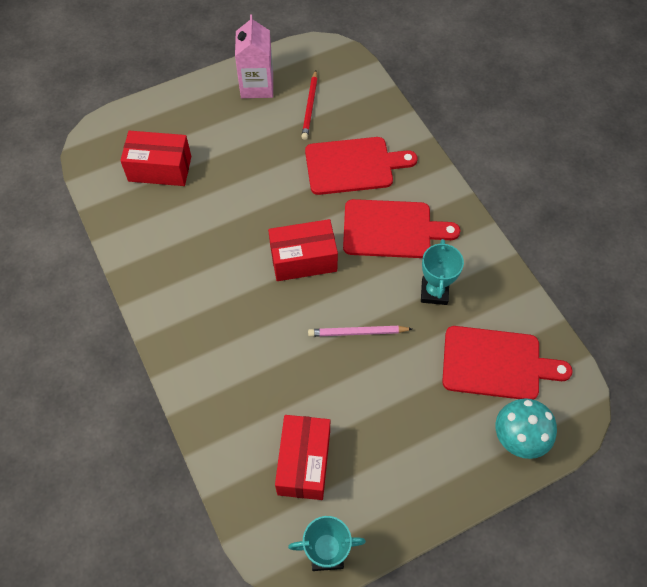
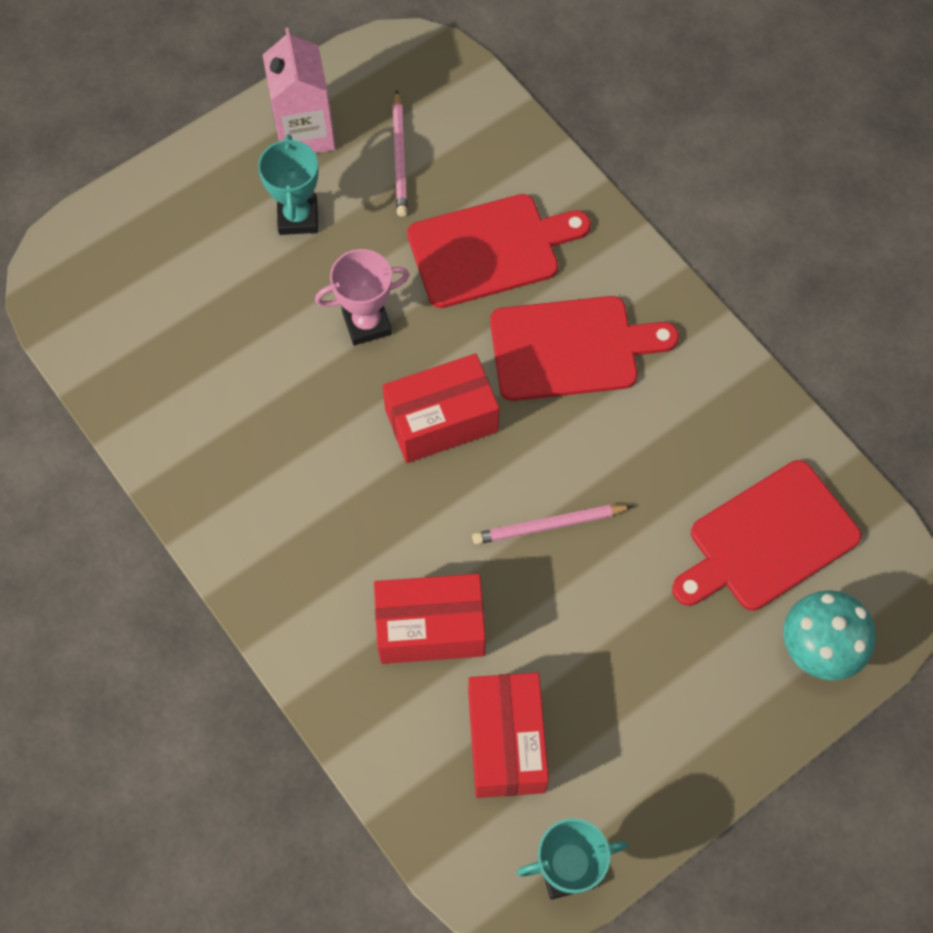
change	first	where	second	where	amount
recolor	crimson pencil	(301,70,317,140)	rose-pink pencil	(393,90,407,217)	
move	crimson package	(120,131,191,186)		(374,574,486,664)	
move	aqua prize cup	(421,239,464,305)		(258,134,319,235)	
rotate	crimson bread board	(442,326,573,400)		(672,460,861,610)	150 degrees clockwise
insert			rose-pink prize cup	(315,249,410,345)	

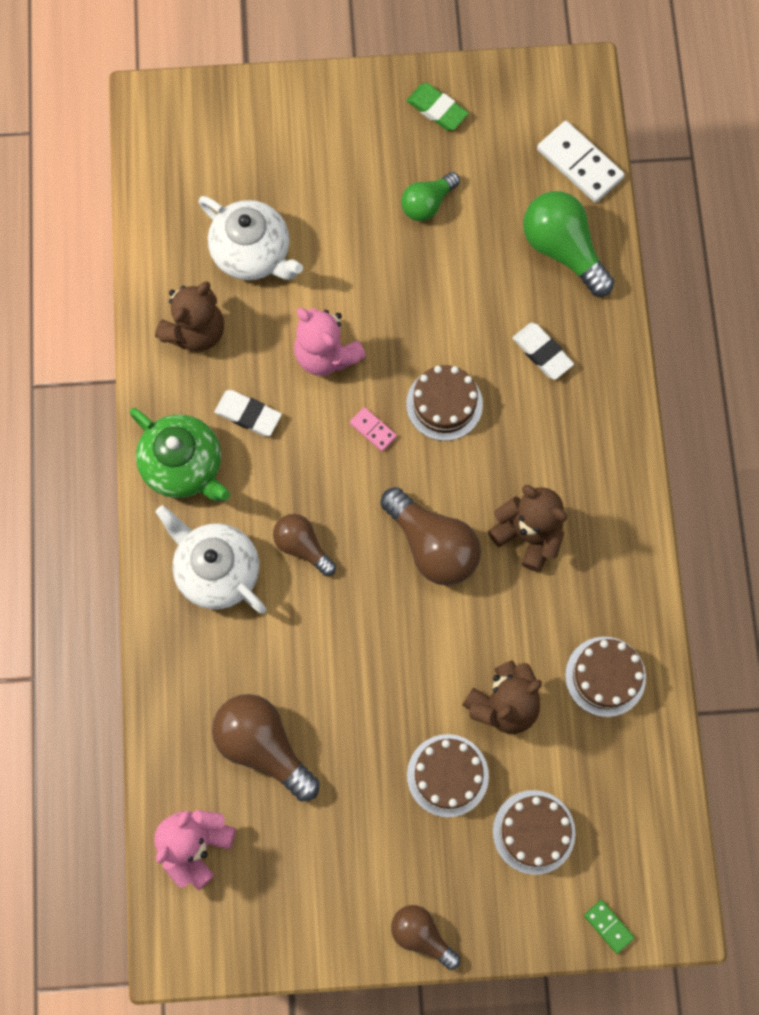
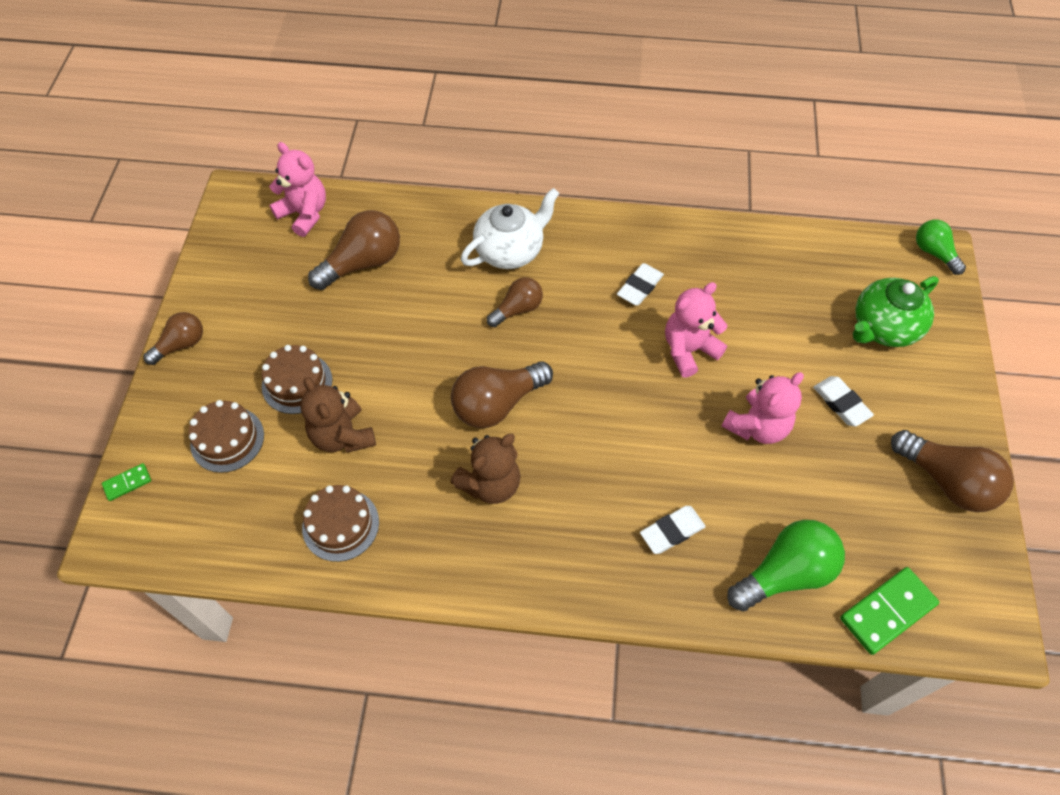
change	first	where	second	where	amount
replace	green pencil eraser	(406,83,469,131)	russet light bulb	(891,430,1014,512)	
recolor	pure white domino piece	(537,121,625,203)	green domino piece	(840,567,939,655)	
move	green light bulb	(401,172,460,221)		(916,220,966,275)	
delete	pure white teapot	(198,196,303,280)			
delete	russet teddy	(155,281,224,352)			
delete	russet layer cake	(406,365,483,441)			
delete	rose-pink domino piece	(350,407,397,451)			
move	green teapot	(130,408,230,501)		(853,276,939,347)	
insert			rose-pink teddy	(721,372,804,444)	
insert			pure white pencil eraser	(813,376,874,426)	

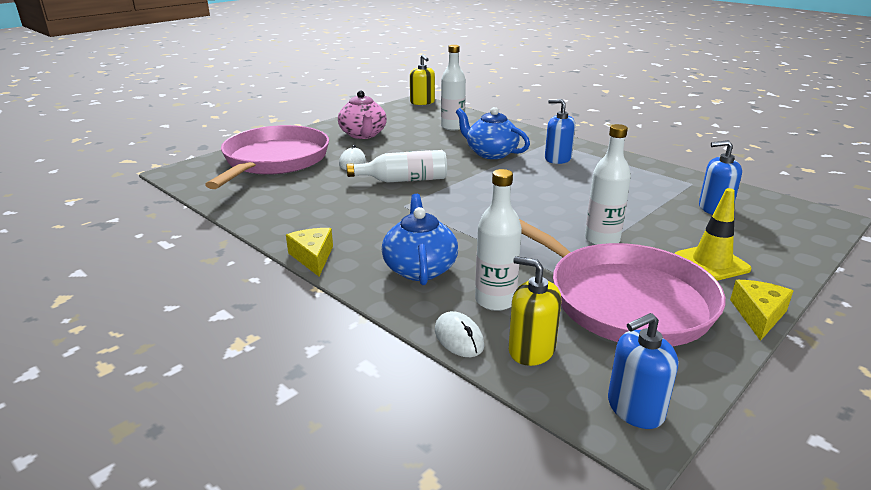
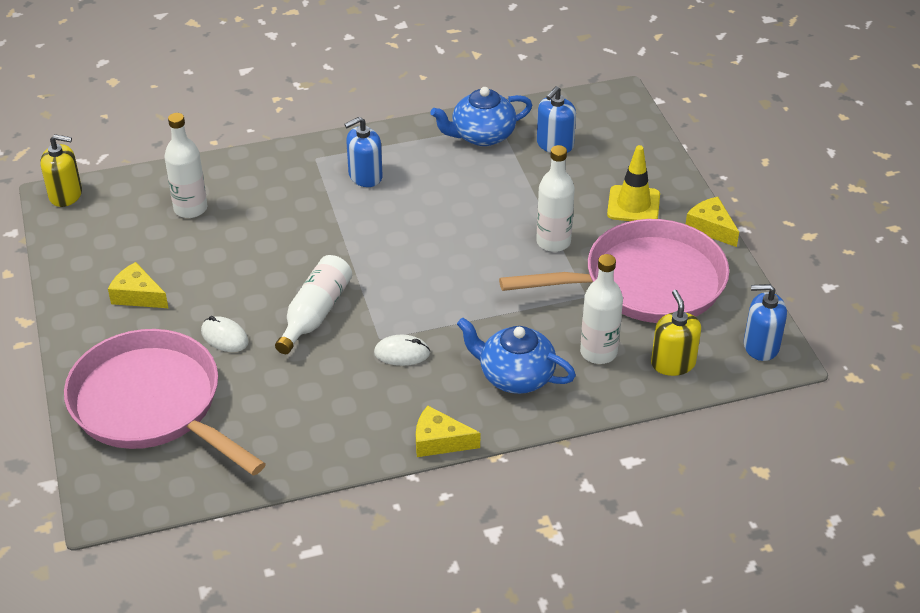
change	first	where	second	where	amount
replace	rose-pink teapot	(338,91,387,139)	golden cheese wedge	(108,262,168,308)	
move	blue teapot	(456,107,530,159)		(430,87,532,146)	
rotate	golden soap dispenser	(509,256,561,366)		(651,290,701,376)	105 degrees clockwise
move	pure white mouse	(435,311,484,357)		(374,335,430,366)	
rotate	blue soap dispenser	(608,313,678,429)		(744,284,787,361)	90 degrees clockwise

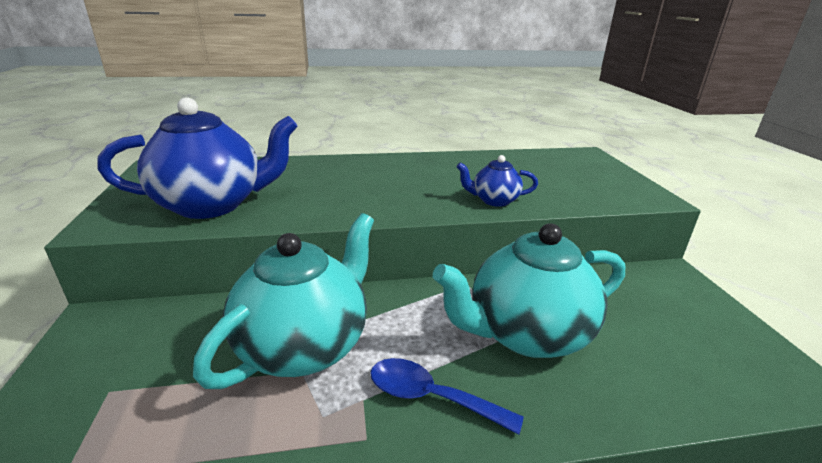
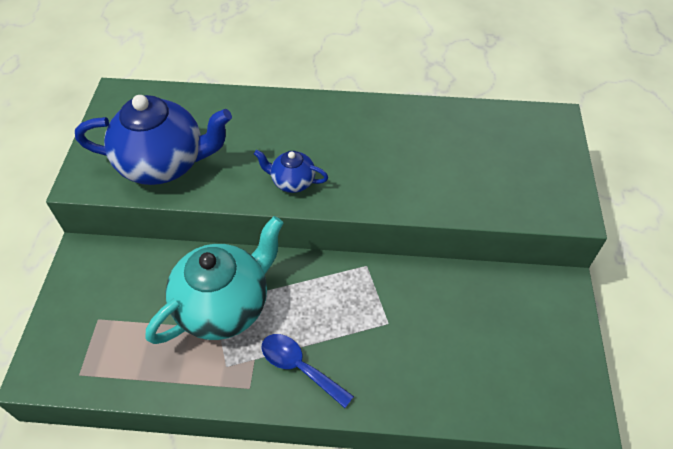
change	first	where	second	where	amount
move	blue teapot	(456,155,538,207)		(254,150,328,193)	
delete	aqua teapot	(433,223,625,358)			

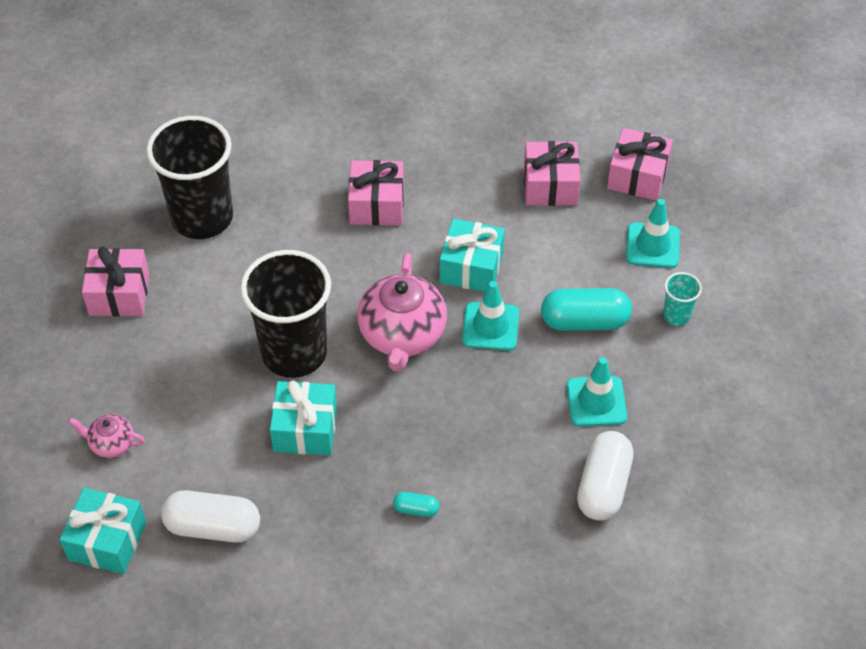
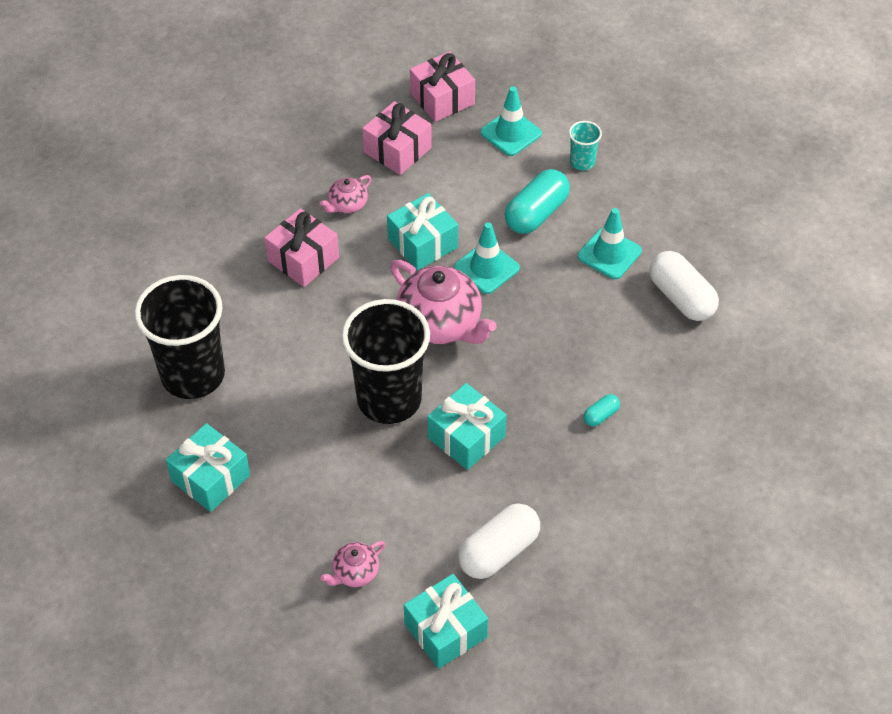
change	first	where	second	where	amount
recolor	rose-pink wrapped gift	(82,247,150,316)	aqua wrapped gift	(166,423,250,512)	
insert			rose-pink teapot	(320,175,371,213)	

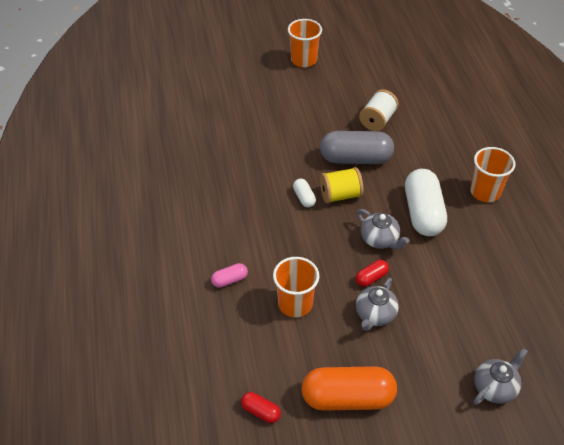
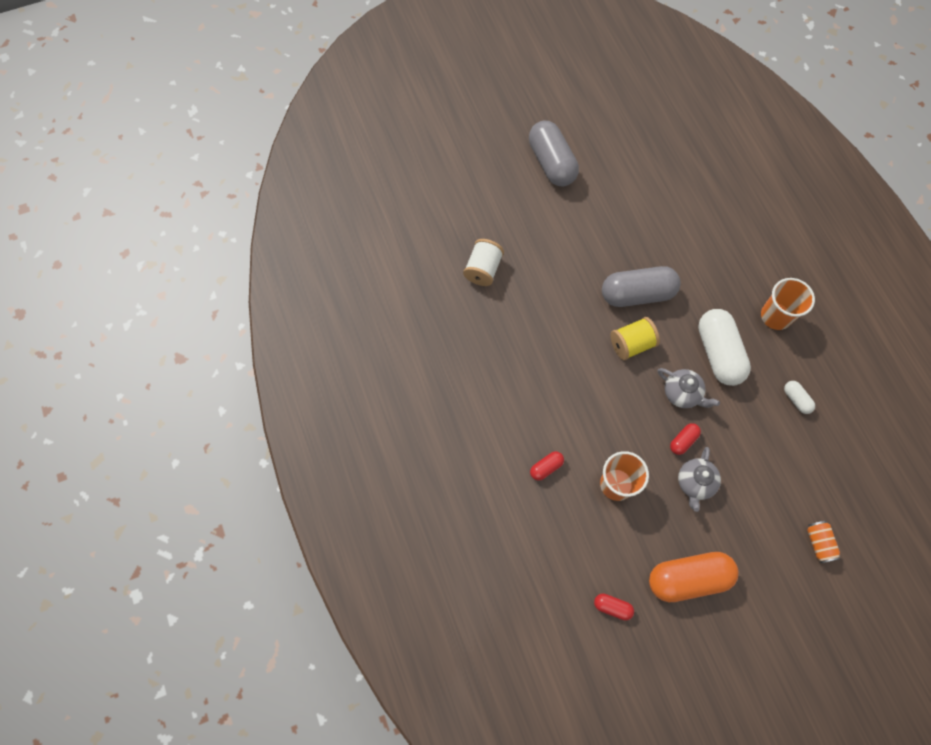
change	first	where	second	where	amount
replace	orange-coloured tumbler	(288,19,322,67)	grey pill shape	(529,121,579,186)	
move	pure white spool	(359,89,399,131)		(463,239,504,286)	
move	pure white pill shape	(293,179,316,207)		(784,381,815,414)	
recolor	rose-pink pill shape	(211,263,248,288)	crimson pill shape	(530,451,564,481)	
replace	grey teapot	(473,348,528,405)	orange-coloured soda can	(807,521,840,563)	

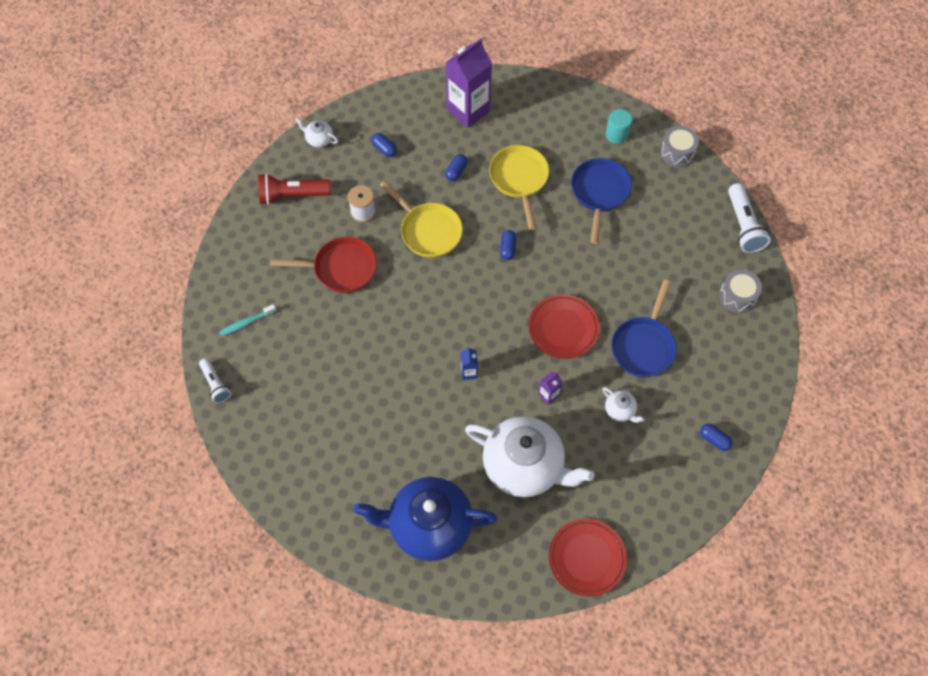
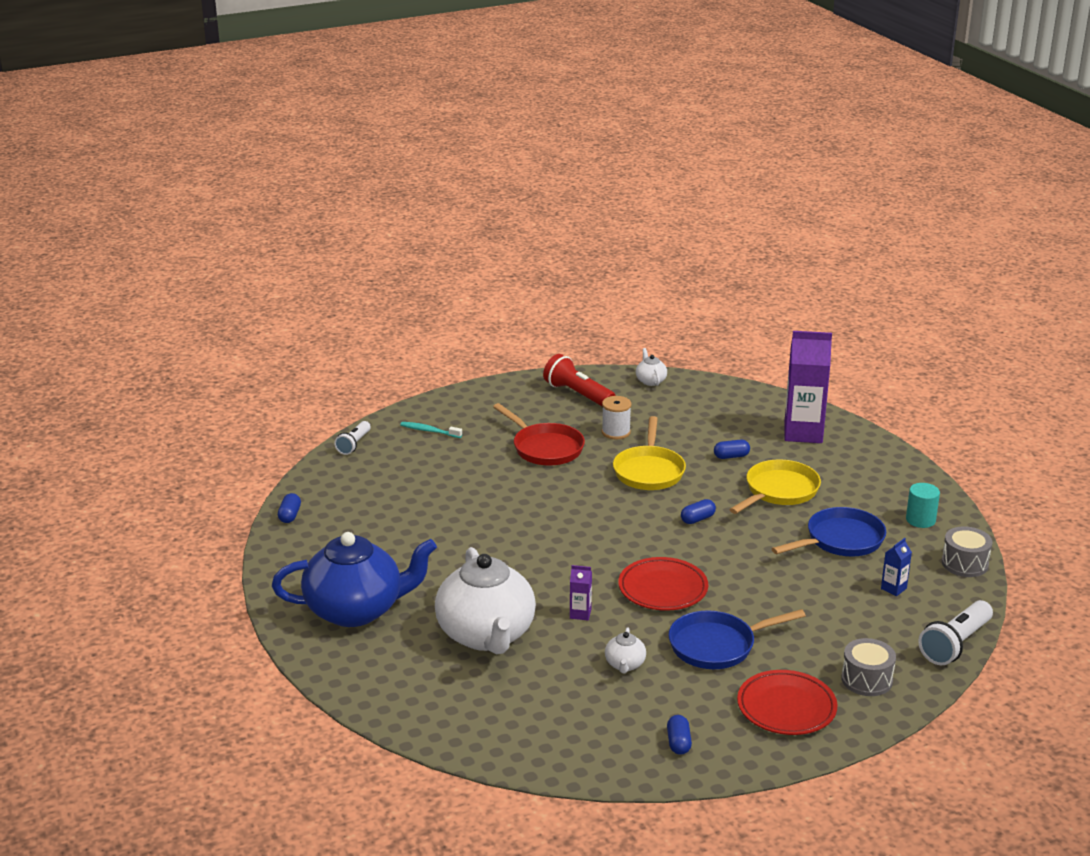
change	first	where	second	where	amount
move	blue pill shape	(371,133,397,157)		(278,493,301,523)	
move	blue carton	(461,347,478,380)		(881,538,912,596)	
rotate	blue teapot	(354,477,497,561)		(272,532,437,627)	120 degrees clockwise
move	crimson dinner plate	(549,519,627,597)		(737,670,838,735)	

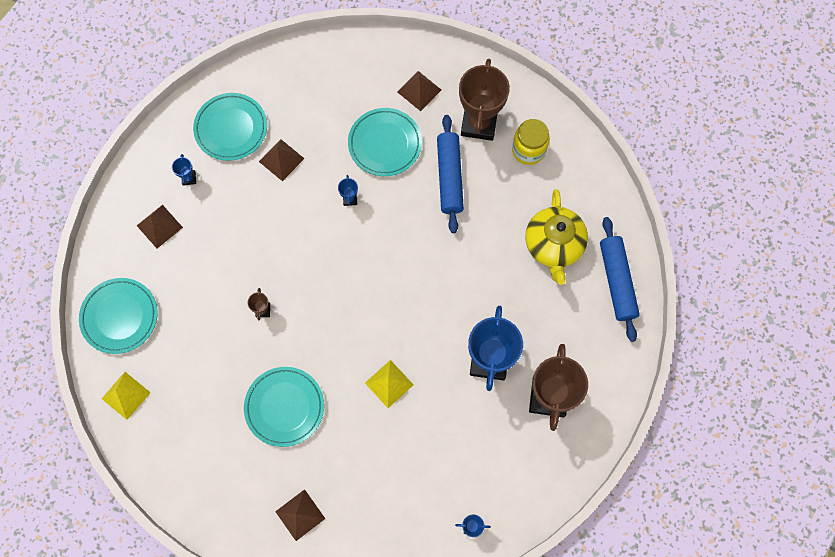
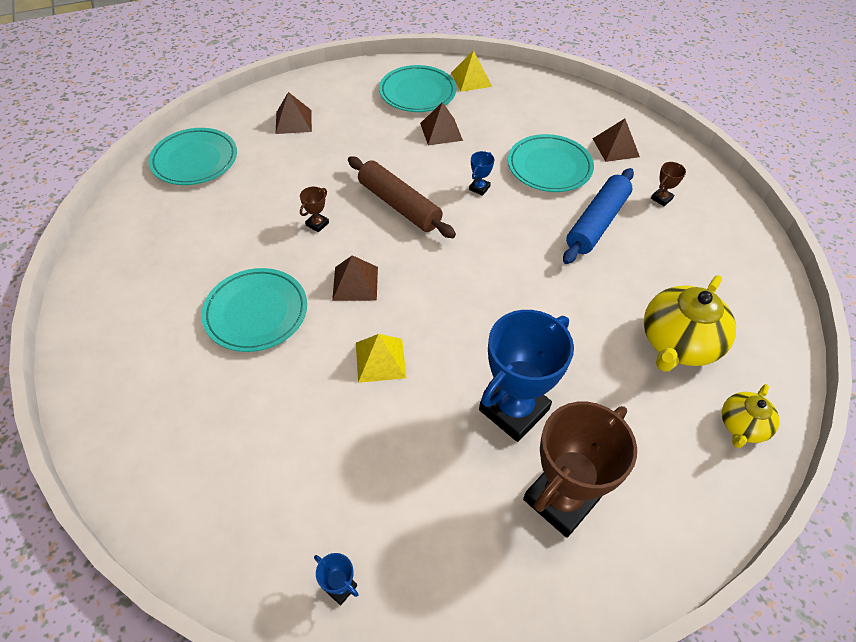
change	first	where	second	where	amount
resize	russet prize cup	(459,59,510,141)		(651,162,686,206)	x0.40
delete	golden jar	(512,119,550,165)			
delete	blue prize cup	(172,154,196,186)			
replace	blue dough roller	(600,217,640,342)	golden teapot	(722,384,779,448)	
move	golden pyramid	(102,372,151,420)		(451,50,492,92)	
move	russet pyramid	(275,489,325,541)		(332,255,378,301)	
insert			russet dough roller	(348,156,456,238)	

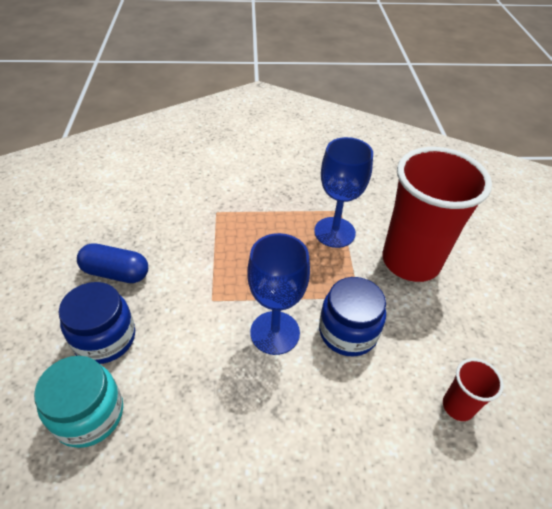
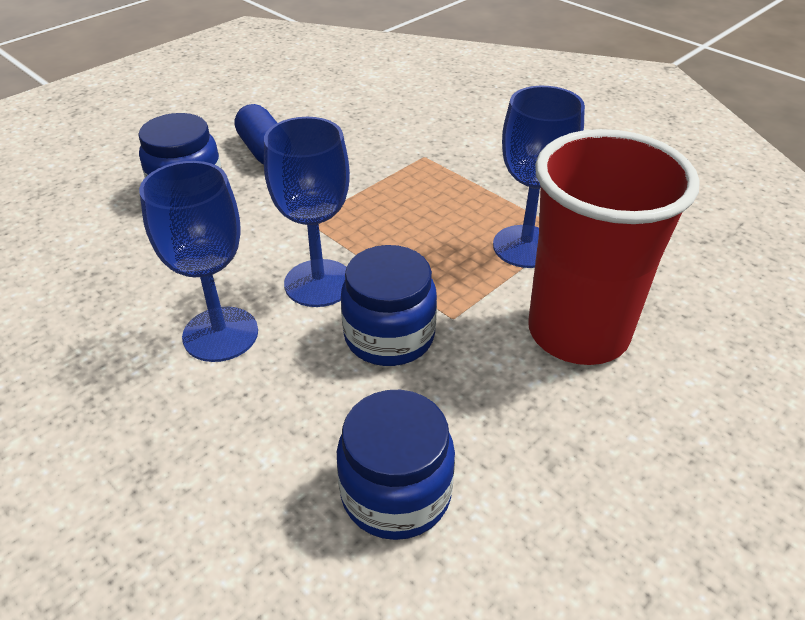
change	first	where	second	where	amount
delete	aqua jar	(34,356,123,448)			
replace	crimson tumbler	(443,358,504,421)	blue jar	(337,390,455,540)	
insert			blue wine glass	(139,161,258,362)	

